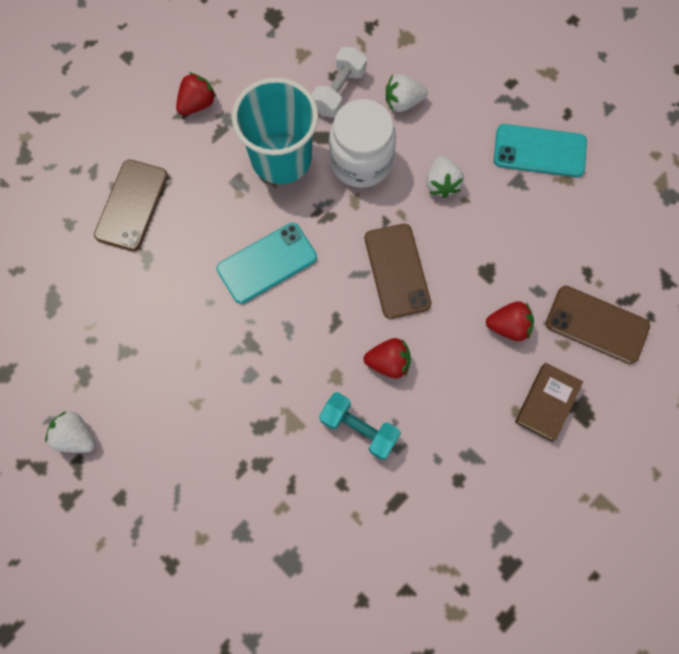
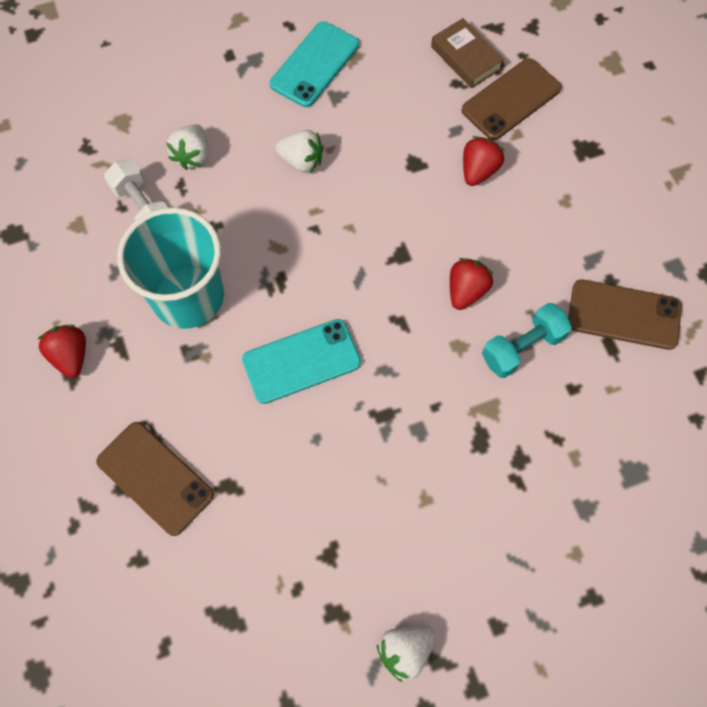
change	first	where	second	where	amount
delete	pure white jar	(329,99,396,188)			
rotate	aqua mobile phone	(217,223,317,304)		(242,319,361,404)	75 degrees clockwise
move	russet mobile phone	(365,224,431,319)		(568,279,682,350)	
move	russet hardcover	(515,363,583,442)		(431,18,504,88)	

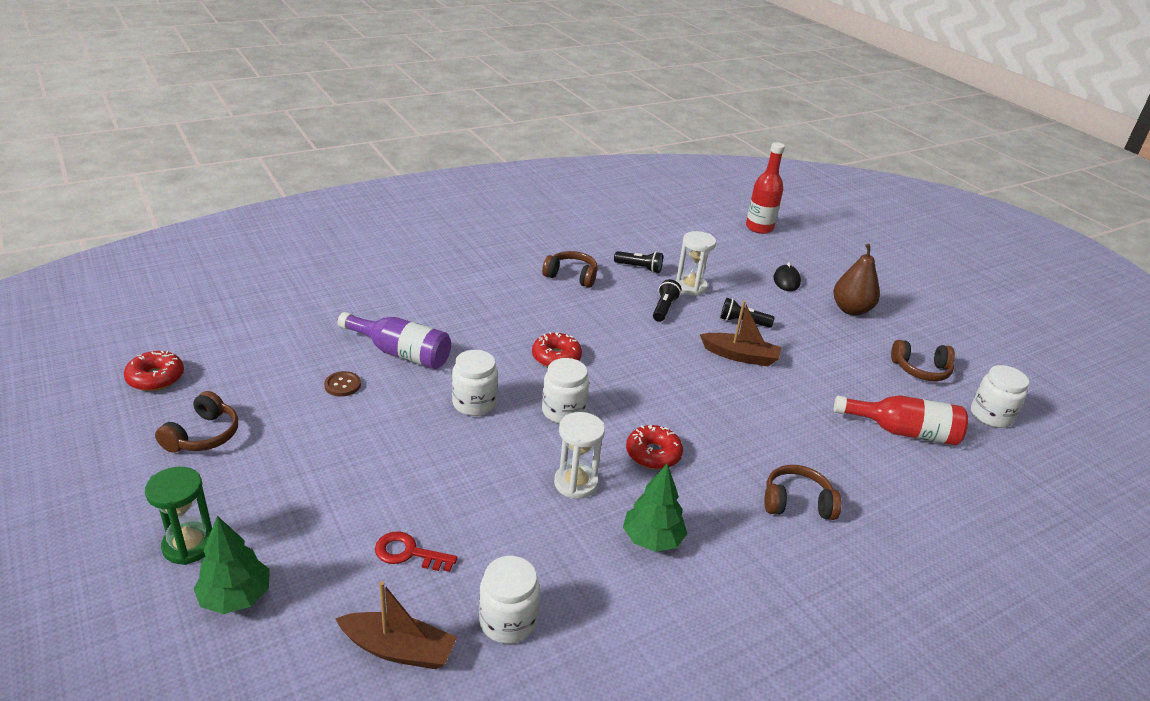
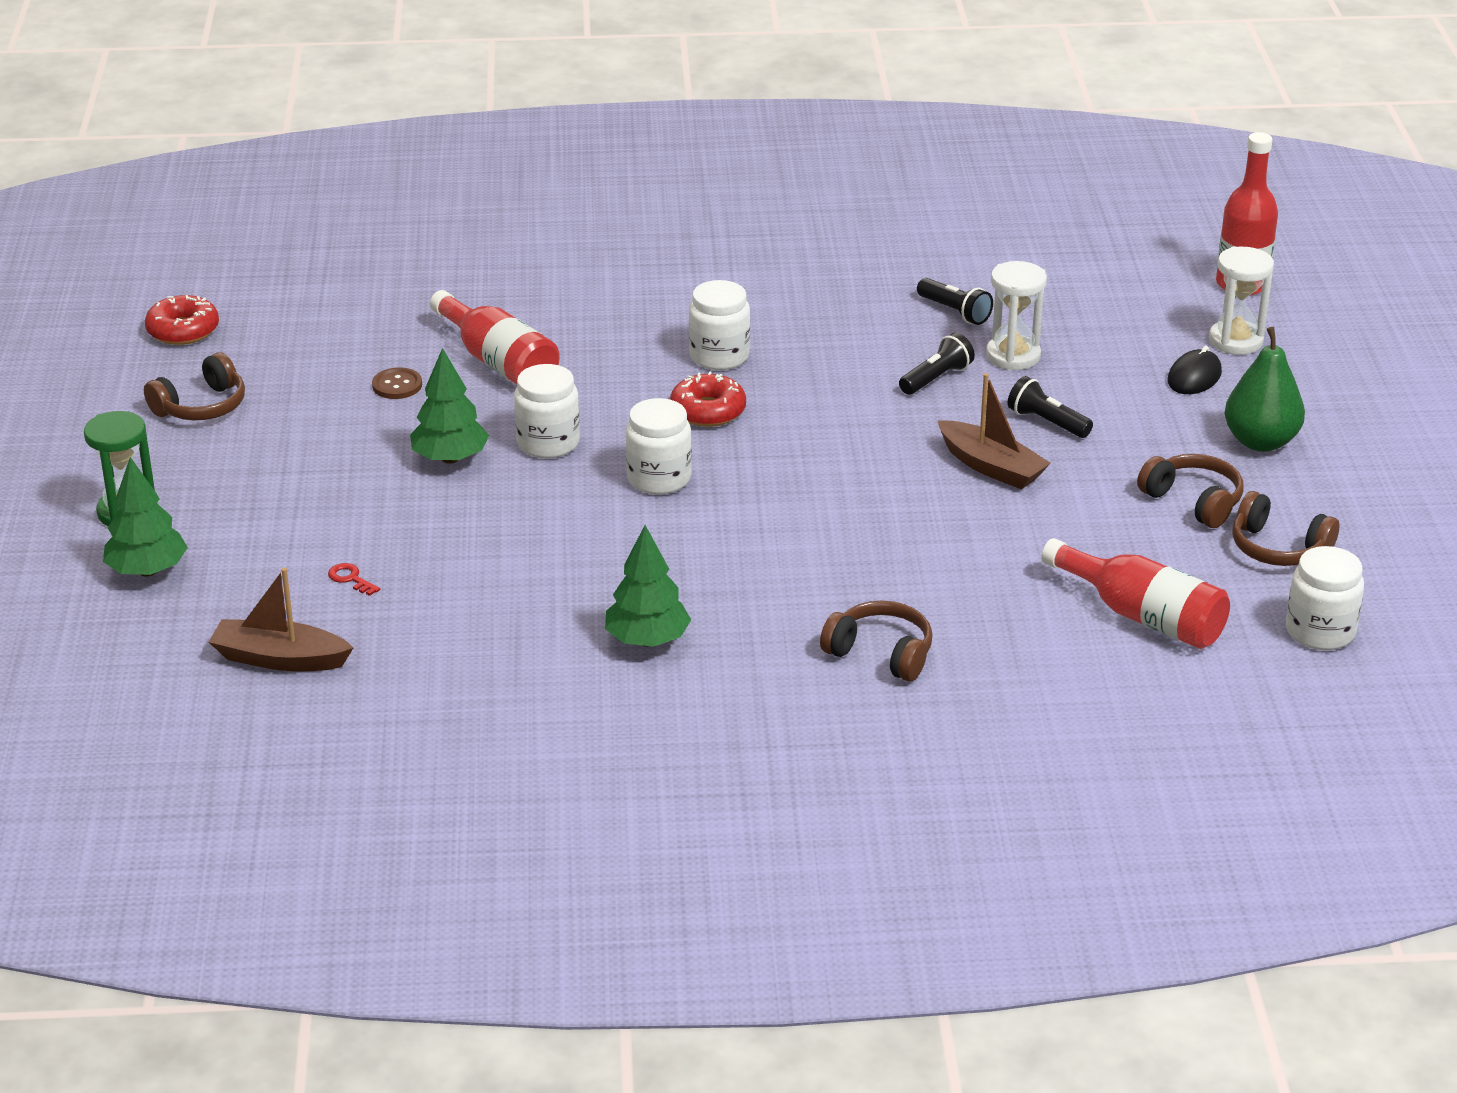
change	first	where	second	where	amount
recolor	russet pear	(833,244,880,316)	green pear	(1224,327,1305,452)	
move	russet headphones	(542,251,598,288)		(1137,454,1243,528)	
recolor	royal purple flask	(338,312,451,369)	crimson flask	(430,290,560,385)	
move	pure white hourglass	(554,412,605,499)		(1209,246,1274,355)	
delete	crimson doughnut	(626,425,683,469)			
resize	crimson door key	(375,531,458,572)		(328,563,380,596)	x0.60
move	pure white jar	(479,556,540,644)		(689,280,750,370)	
rotate	russet toy boat	(335,581,457,669)		(209,568,353,671)	150 degrees clockwise
insert			green fir tree	(410,348,489,464)	

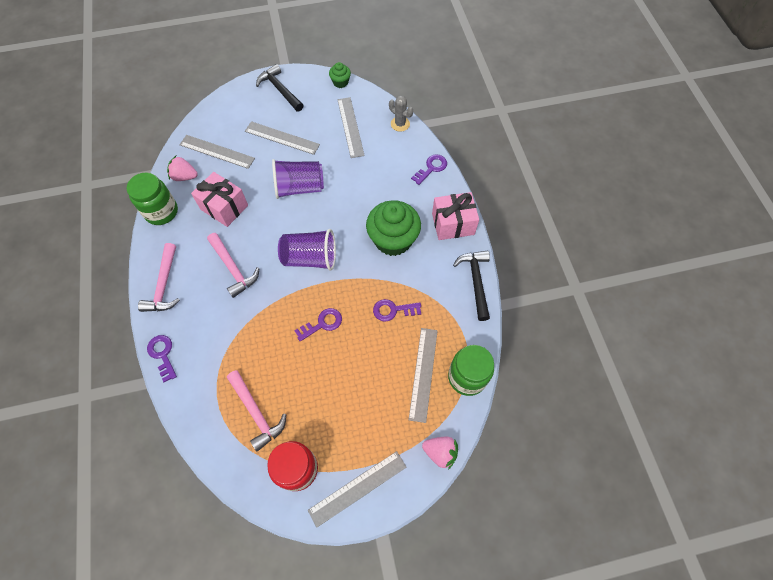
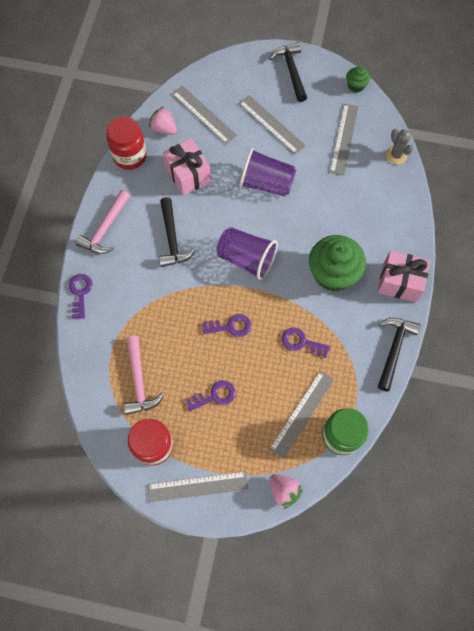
change	first	where	second	where	amount
move	royal purple door key	(411,154,447,185)		(185,380,236,411)	
recolor	green jar	(127,173,178,225)	crimson jar	(107,116,147,170)	
recolor	rose-pink claw hammer	(207,233,260,298)	jet-black claw hammer	(159,197,196,267)	

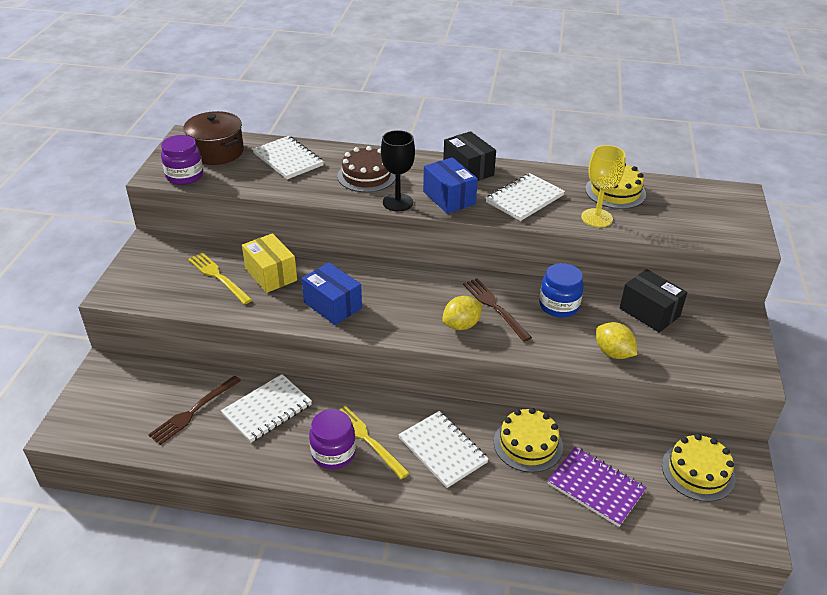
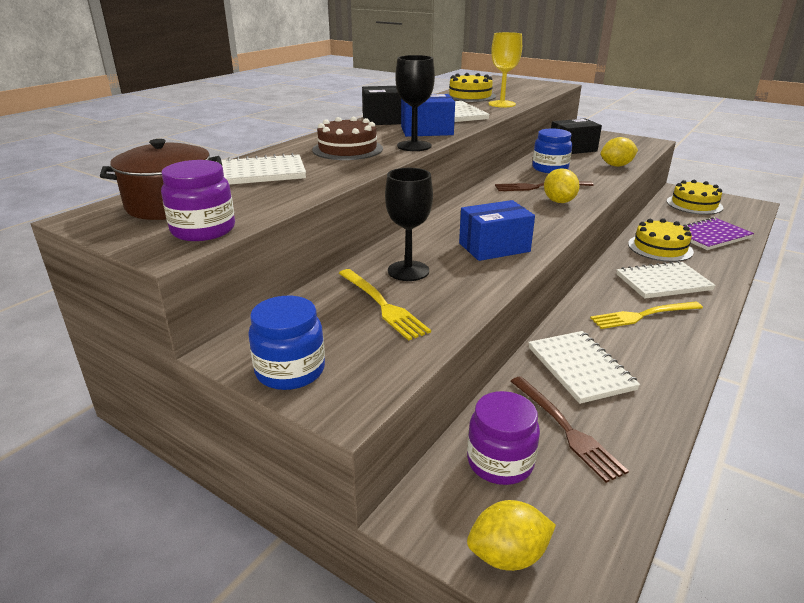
change	first	where	second	where	amount
replace	golden package	(242,233,297,293)	jet-black wine glass	(385,168,433,281)	
rotate	golden dinner fork	(188,253,253,305)		(339,269,431,341)	105 degrees counterclockwise
move	royal purple jar	(309,409,356,469)		(467,391,540,485)	
insert			blue jar	(248,296,325,390)	
insert			golden toy lemon	(467,500,556,571)	

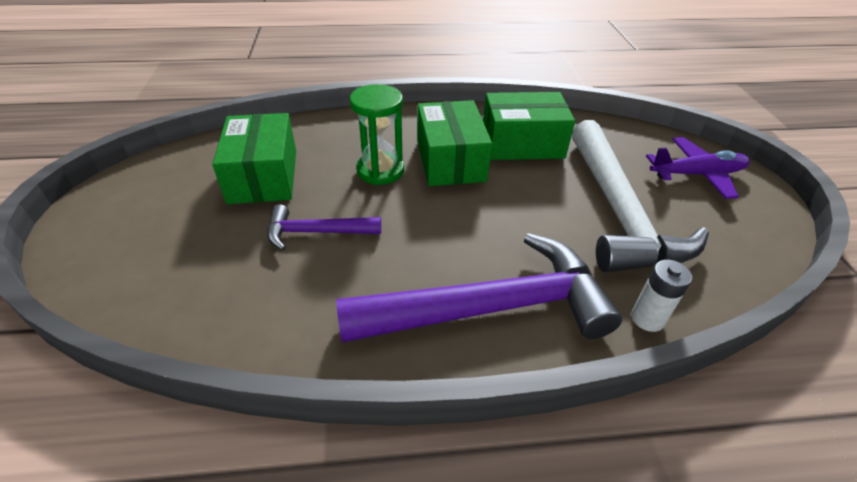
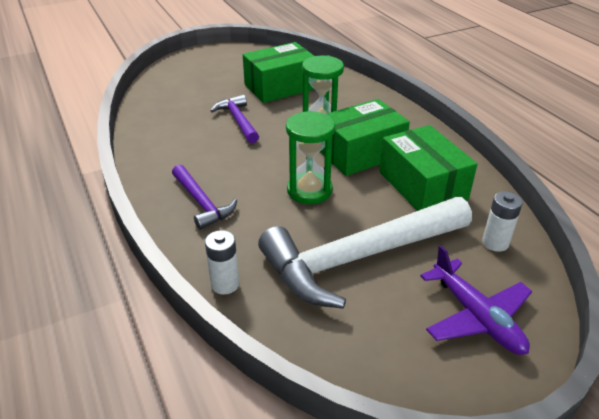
change	first	where	second	where	amount
resize	royal purple claw hammer	(336,233,622,343)		(172,164,237,230)	x0.50
insert			green hourglass	(286,111,335,204)	
insert			pure white power cell	(482,191,523,252)	

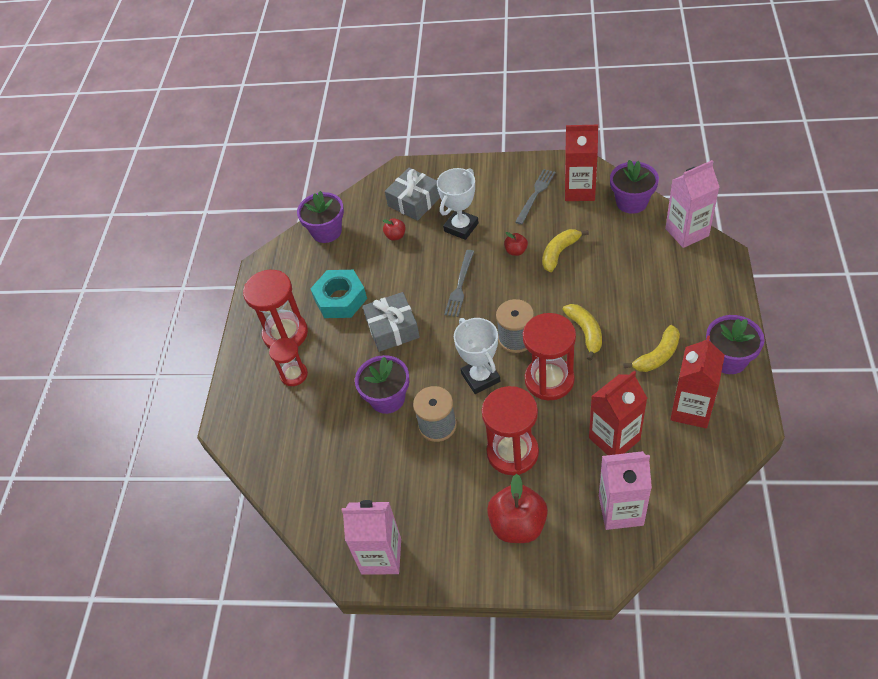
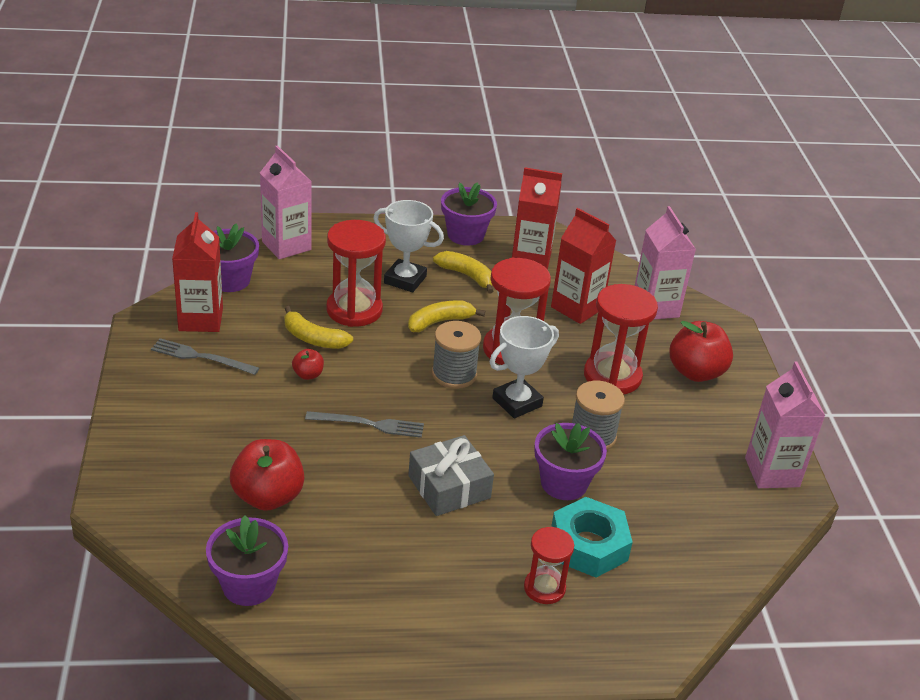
change	first	where	second	where	amount
delete	grey wrapped gift	(385,168,440,221)			
move	pure white prize cup	(437,168,479,240)		(373,200,444,292)	
resize	crimson apple	(382,218,405,241)		(230,439,304,511)	x2.03
move	crimson hourglass	(243,270,308,349)		(326,220,386,327)	
move	aqua hex nut	(310,270,367,318)		(551,497,633,578)	

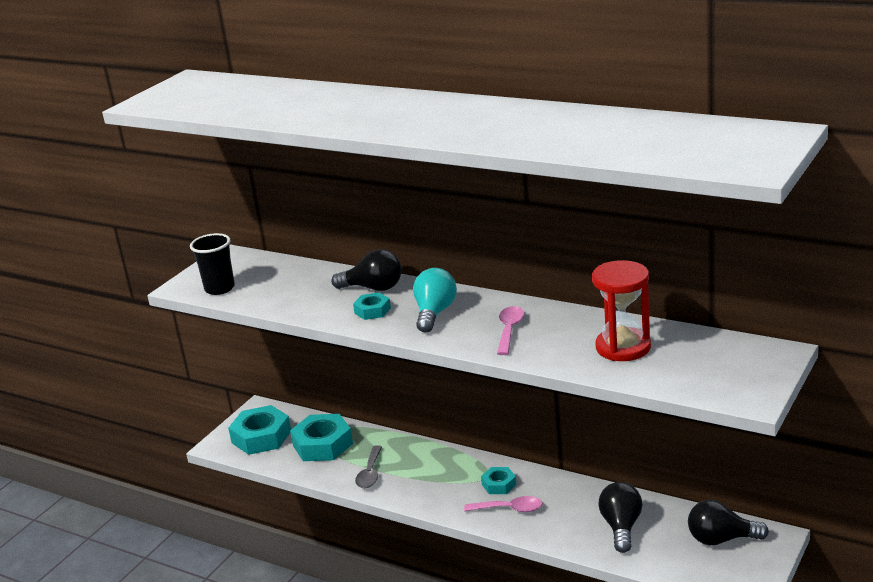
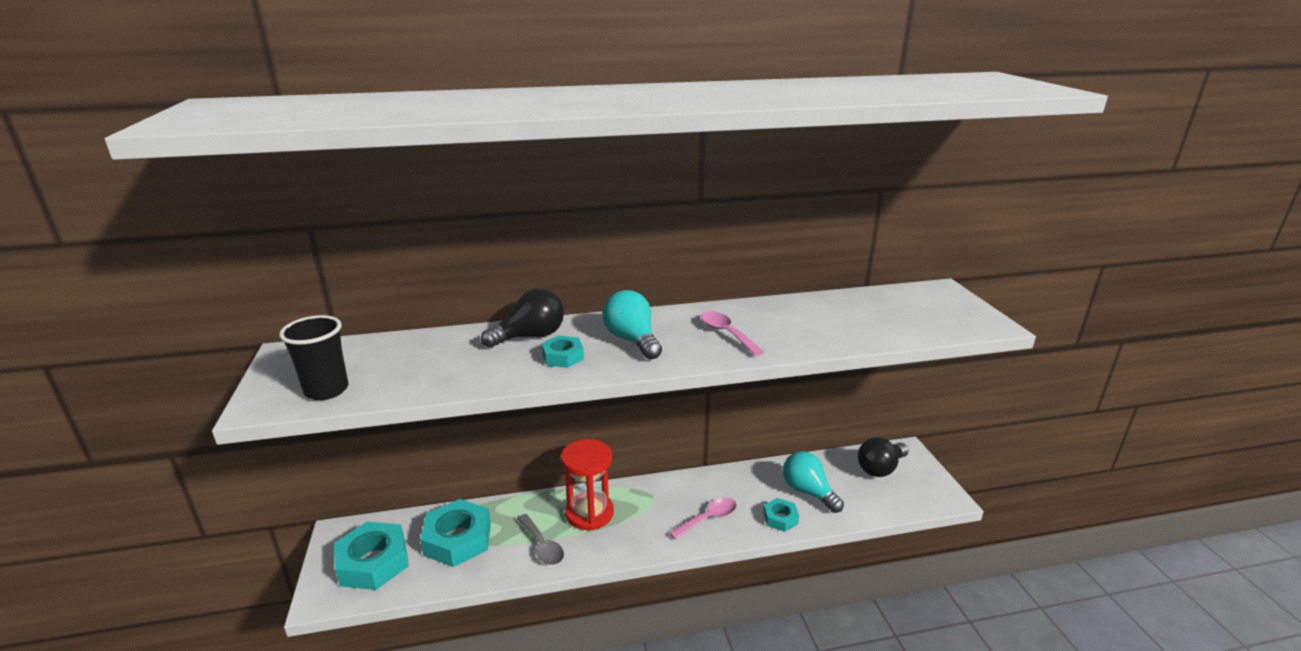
change	first	where	second	where	amount
move	crimson hourglass	(592,260,651,361)		(561,439,614,530)	
move	aqua hex nut	(481,467,516,494)		(763,498,799,532)	
recolor	jet-black light bulb	(599,482,642,553)	aqua light bulb	(783,451,844,513)	

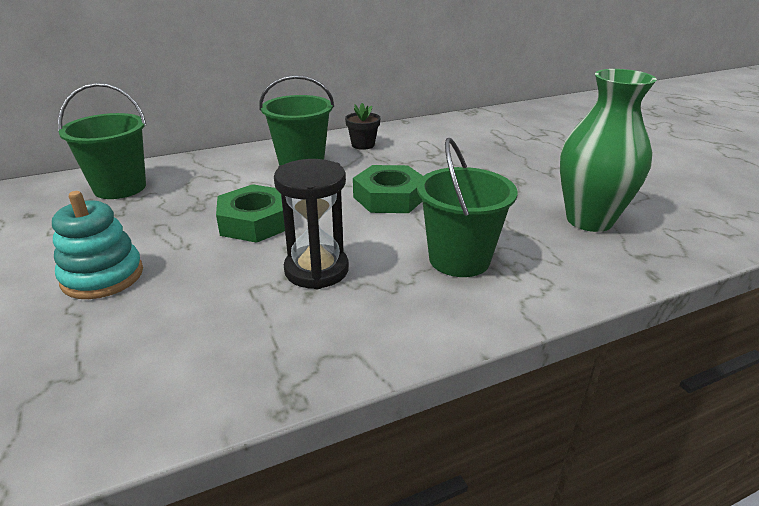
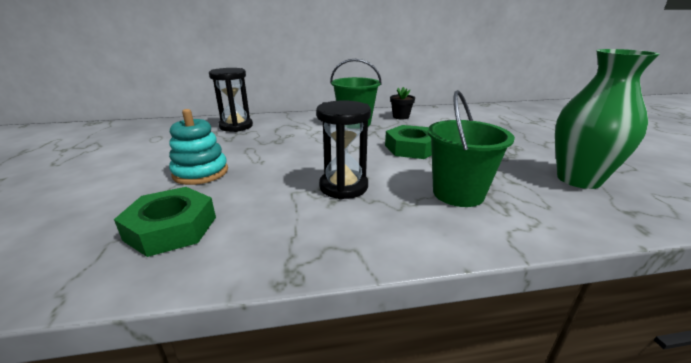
change	first	where	second	where	amount
replace	green sand bucket	(58,83,146,199)	jet-black hourglass	(209,68,253,132)	
move	green hex nut	(216,184,285,243)		(114,187,216,257)	

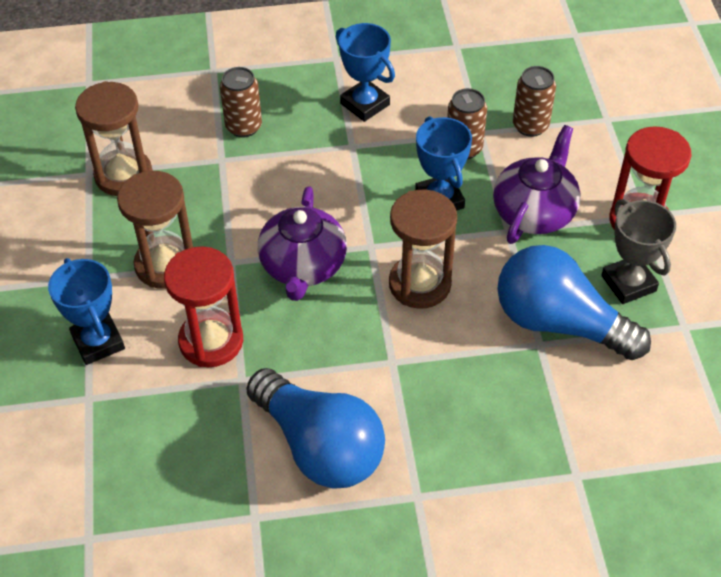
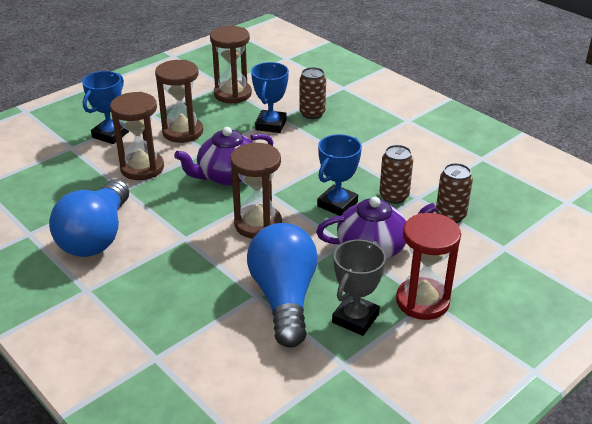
change	first	where	second	where	amount
move	blue prize cup	(336,23,395,122)		(251,62,289,133)	
recolor	crimson hourglass	(164,246,243,367)	russet hourglass	(110,92,164,180)	

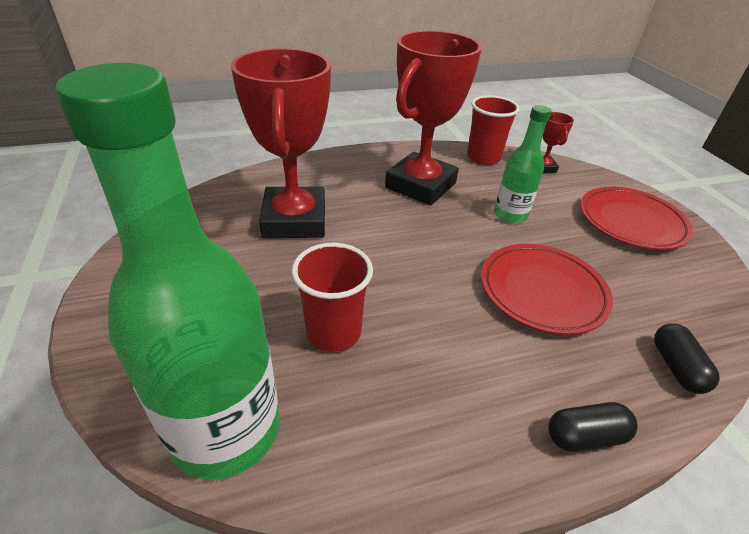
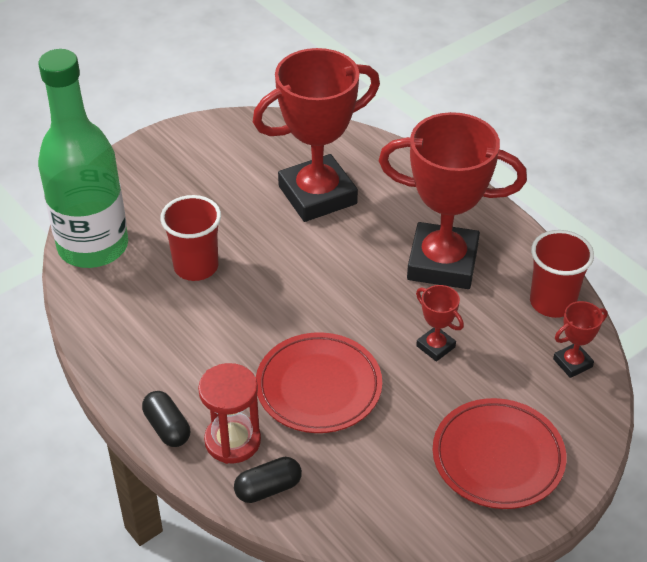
change	first	where	second	where	amount
replace	green flask	(494,105,551,224)	crimson prize cup	(416,285,464,362)	
insert			crimson hourglass	(198,363,261,464)	

